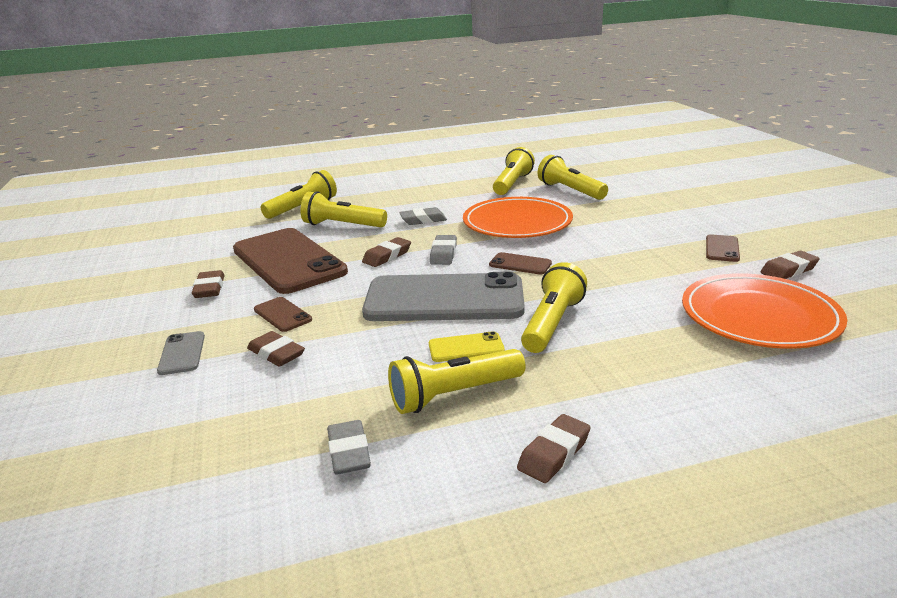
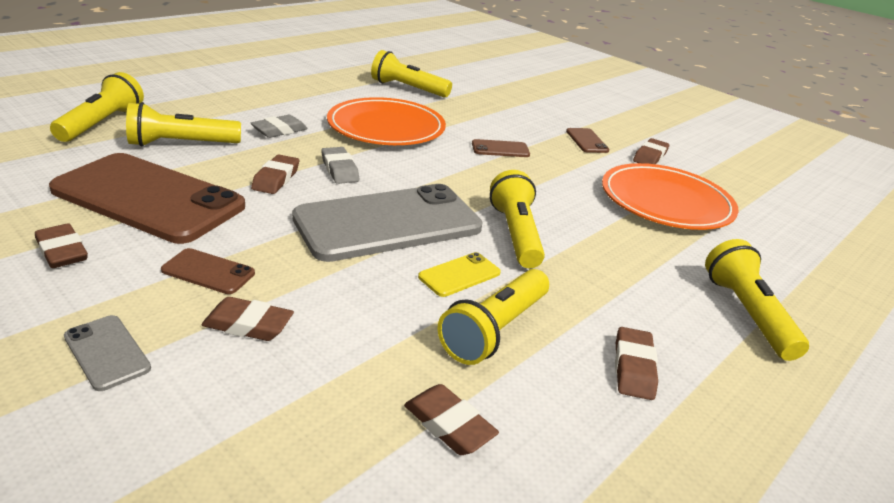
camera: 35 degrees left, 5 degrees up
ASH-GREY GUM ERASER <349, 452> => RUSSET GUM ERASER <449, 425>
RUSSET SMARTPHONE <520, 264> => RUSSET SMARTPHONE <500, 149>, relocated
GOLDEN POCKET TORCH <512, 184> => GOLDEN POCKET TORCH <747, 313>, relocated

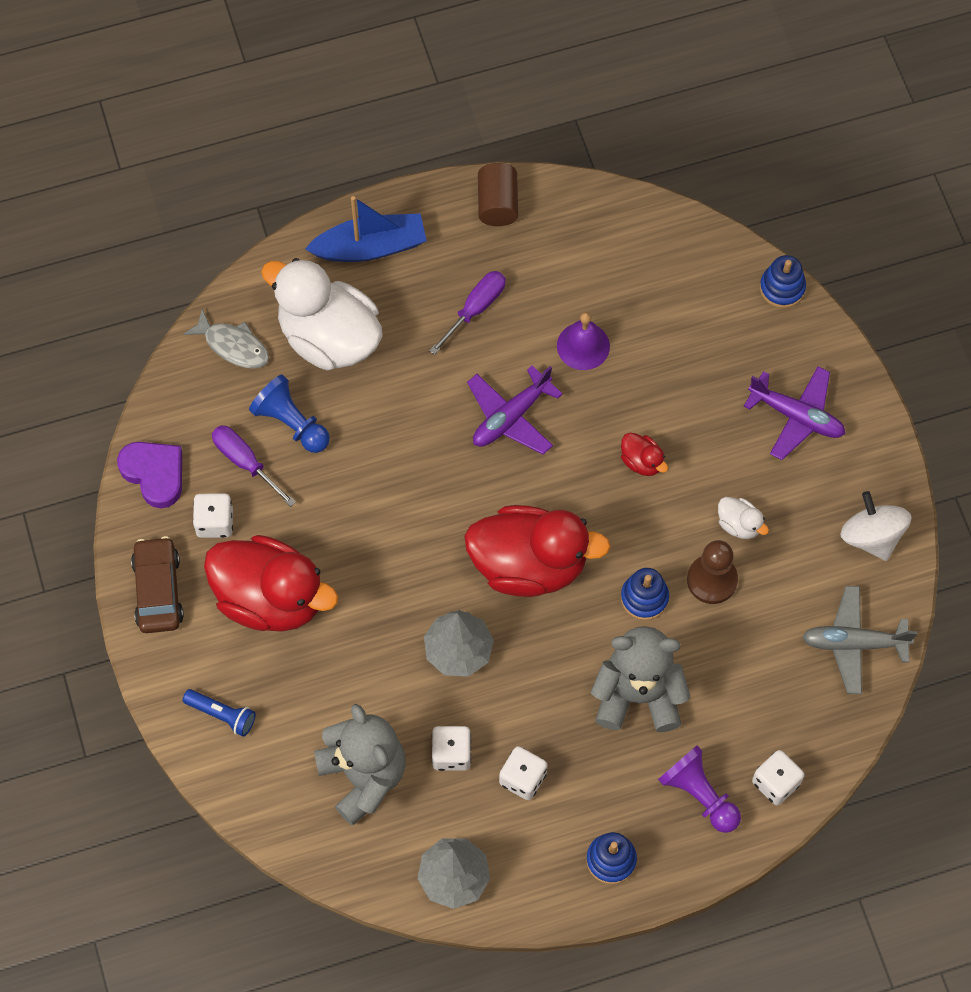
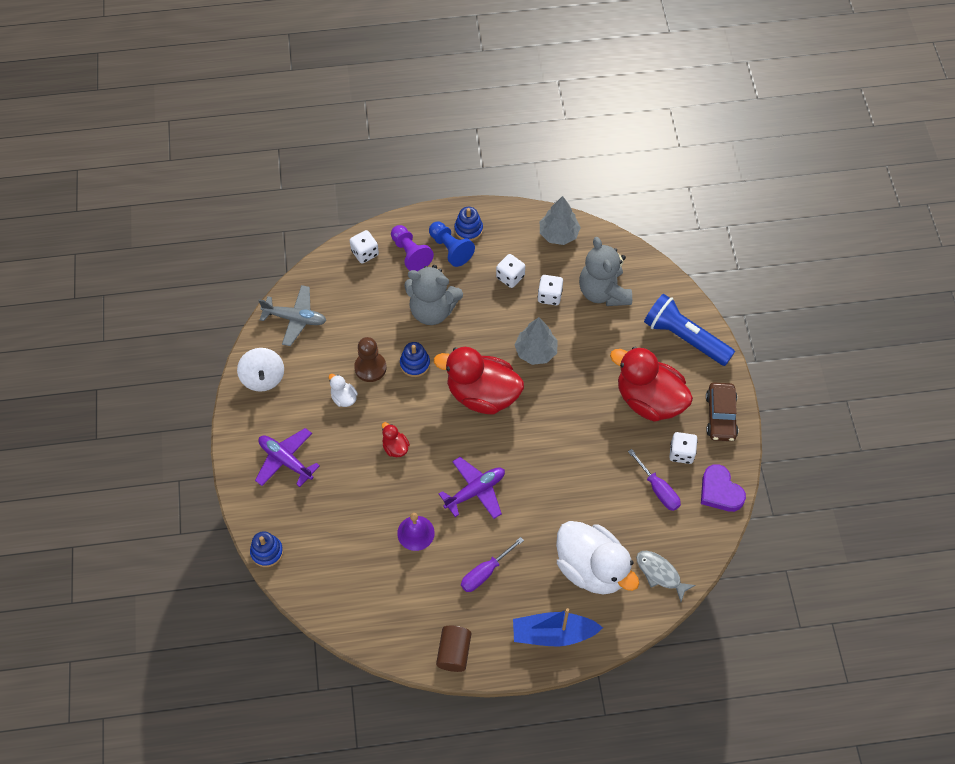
camera: 170 degrees left, 5 degrees down
ROYAL BLUE GAME PAWN <291, 423> => ROYAL BLUE GAME PAWN <450, 249>, relocated
ROYAL BLUE POCKET TORCH <222, 715> => ROYAL BLUE POCKET TORCH <684, 337>, x2.05

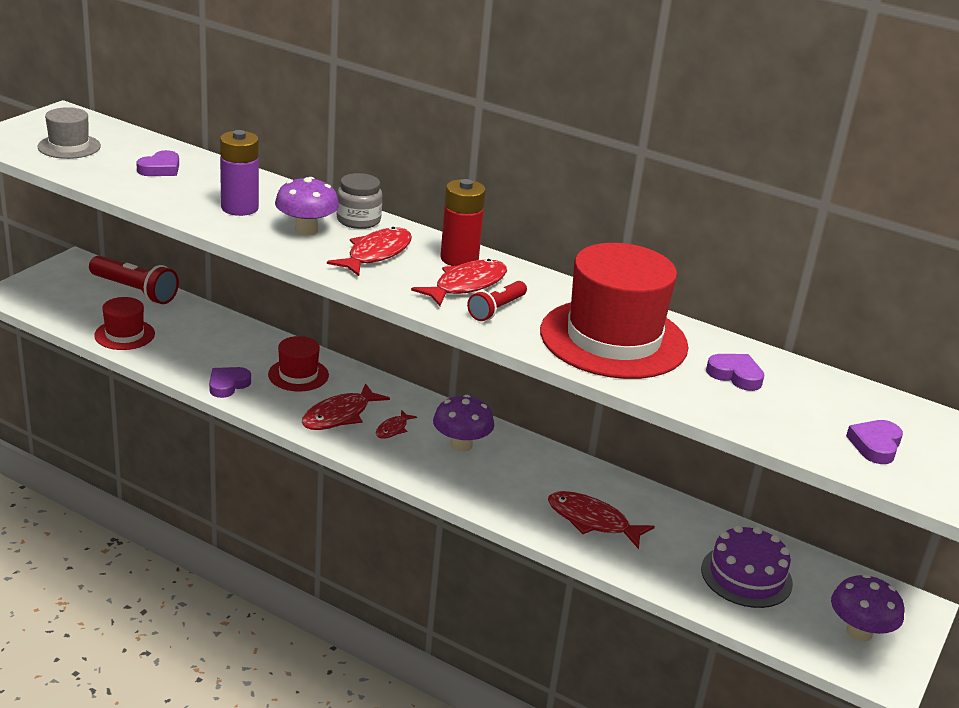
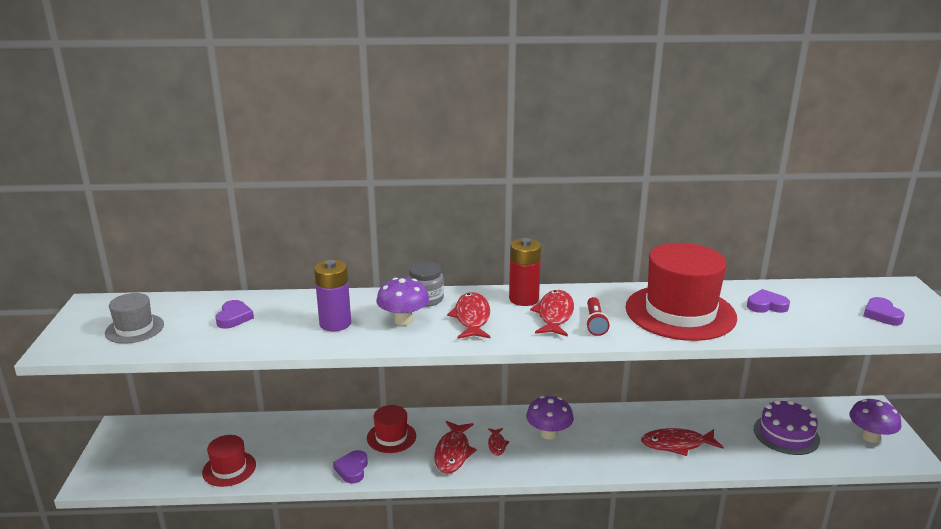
camera: 30 degrees left, 5 degrees down
SCARLET POCKET TORCH <135, 291> => nothing

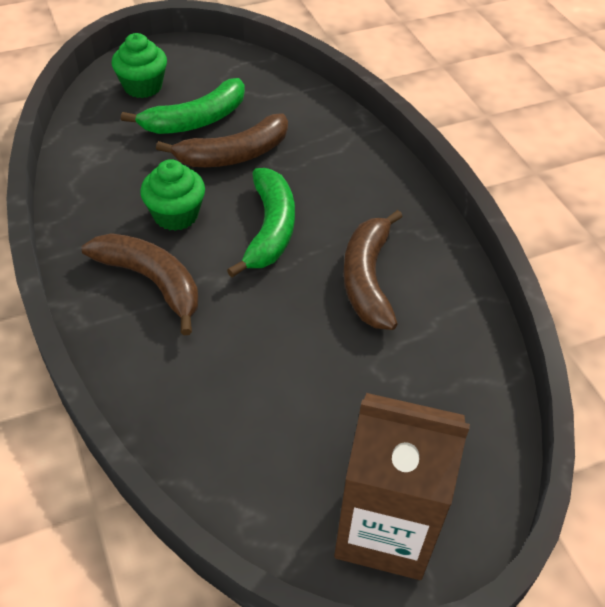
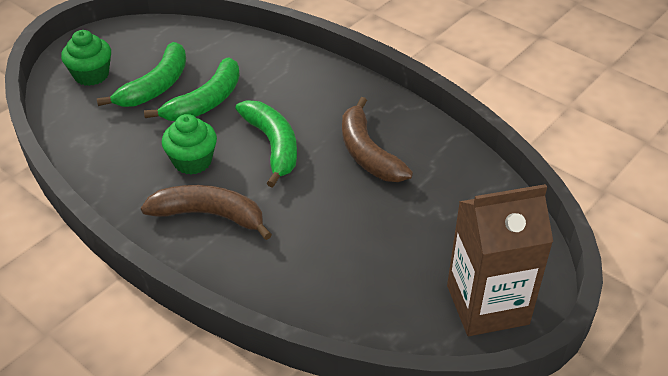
camera: 25 degrees left, 5 degrees down
RUSSET TOY BANANA <233, 154> => GREEN TOY BANANA <205, 102>

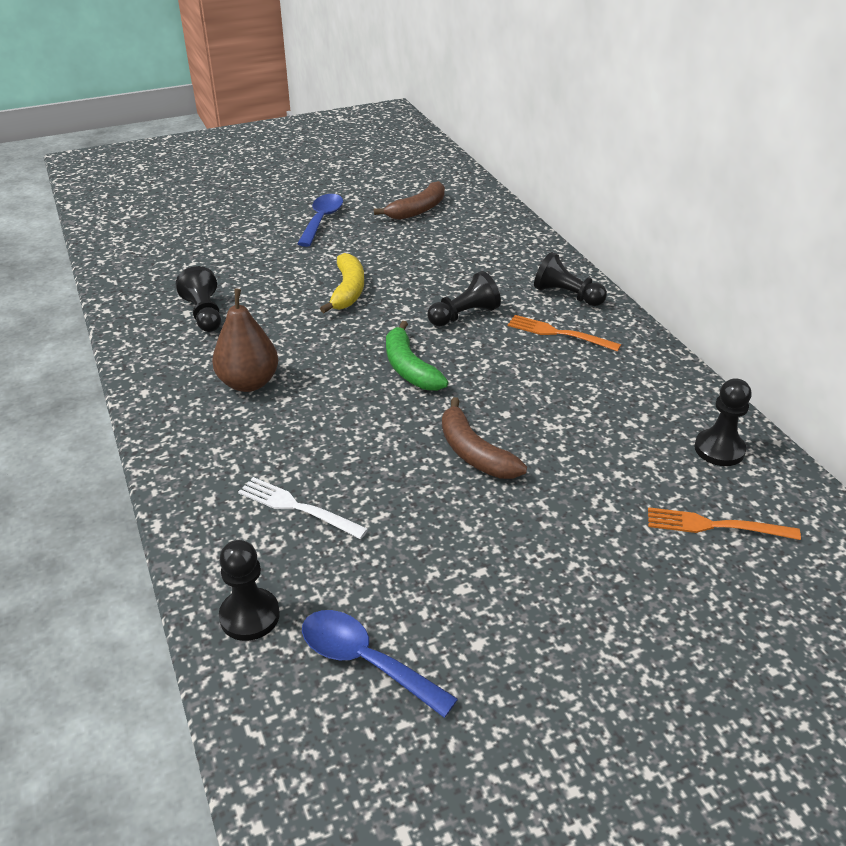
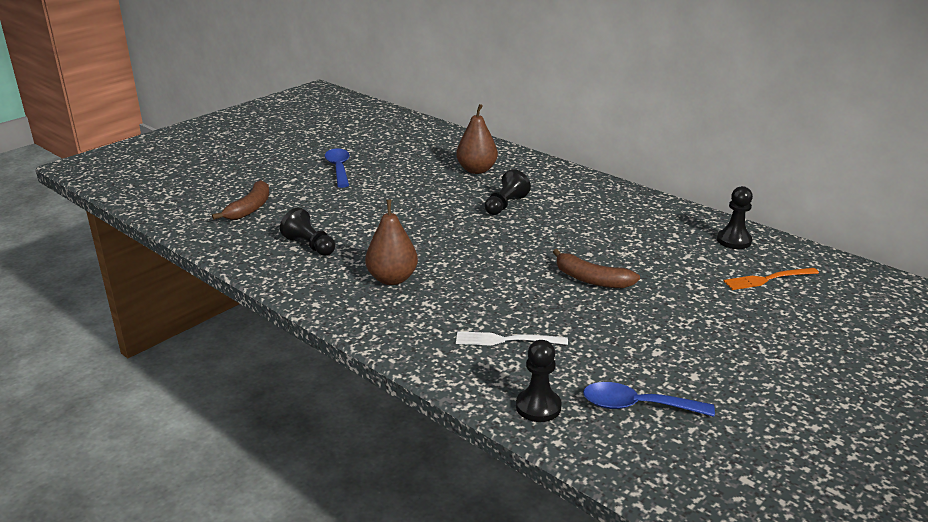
camera: 25 degrees left, 10 degrees down
RUSSET TOY BANANA <417, 210> => RUSSET TOY BANANA <250, 208>, relocated
nothing => RUSSET PEAR <476, 170>
GOLDEN TOY BANANA <348, 291> => nothing
GREEN TOY BANANA <409, 368> => nothing
ORANGE TABLE FORK <557, 333> => nothing
JET-BLACK GAME PAWN <567, 295> => nothing

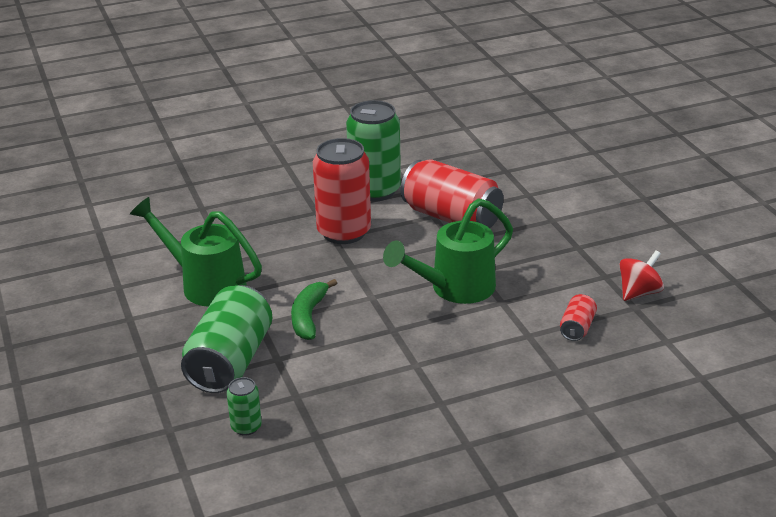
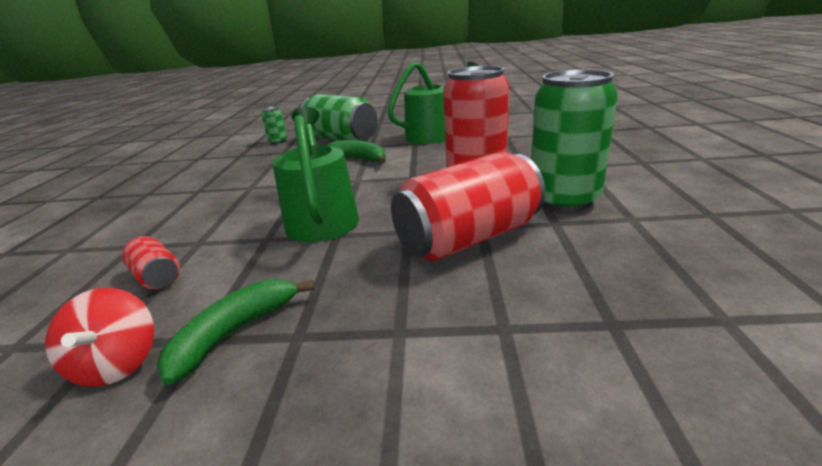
camera: 115 degrees right, 5 degrees down
nothing => GREEN TOY BANANA <235, 332>

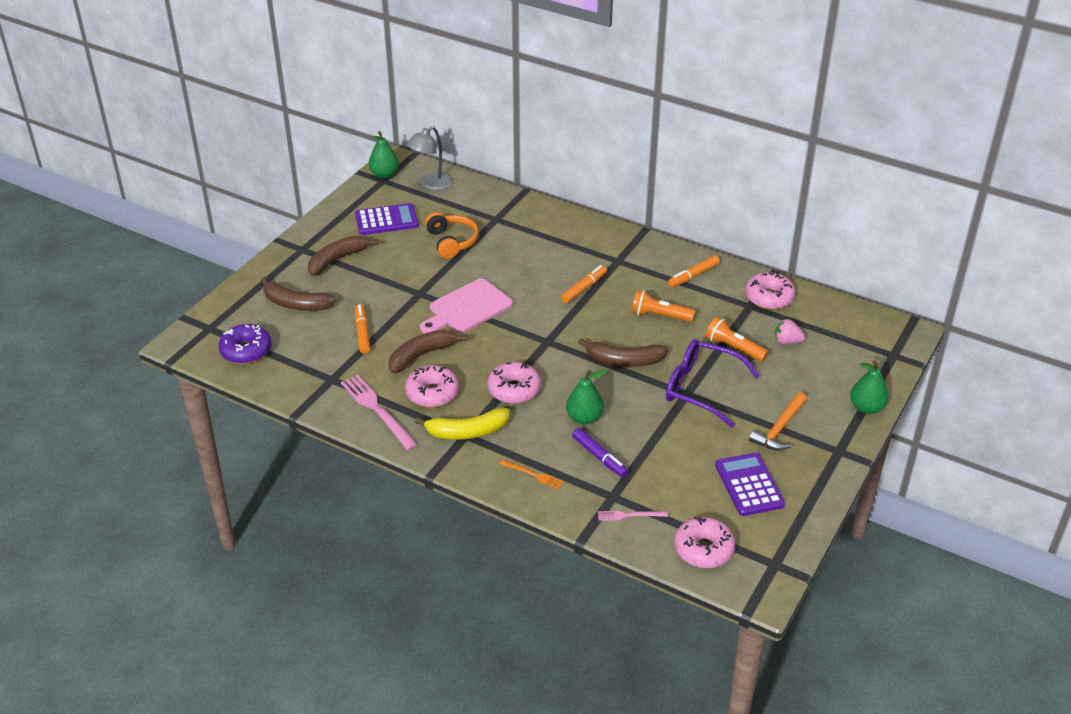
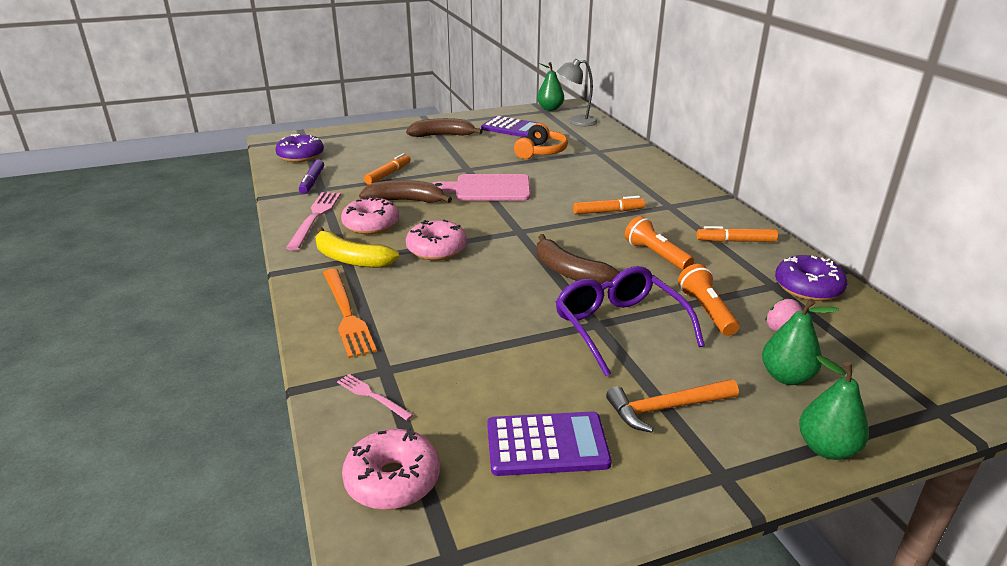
camera: 40 degrees right, 10 degrees down
VIOLET MARKER <599, 457> => VIOLET MARKER <312, 182>, relocated
ORANGE TABLE FORK <533, 475> => ORANGE TABLE FORK <347, 314>, x1.92
VIOLET ADDING MACHINE <749, 485> => VIOLET ADDING MACHINE <547, 445>, 60 degrees clockwise
GREEN PEAR <584, 418> => GREEN PEAR <786, 377>, relocated
ROSE-PINK DONUT <769, 297> => VIOLET DONUT <808, 288>
RUSSET TOY BANANA <296, 304> => nothing

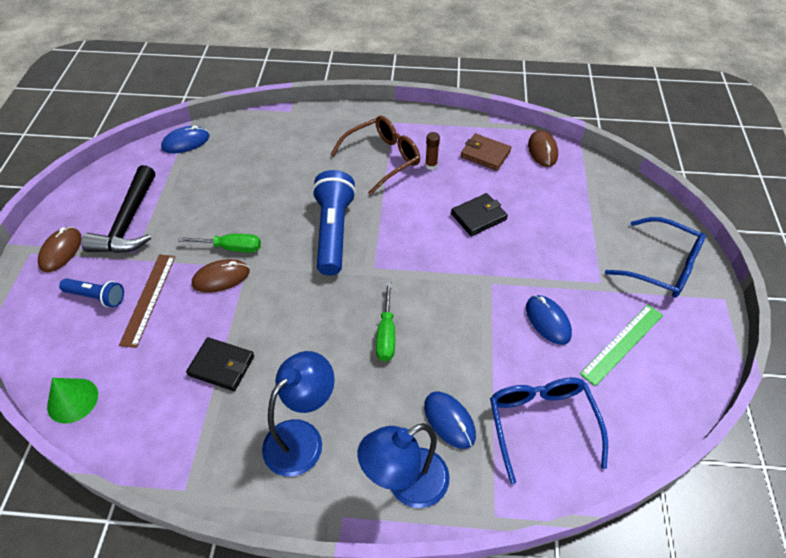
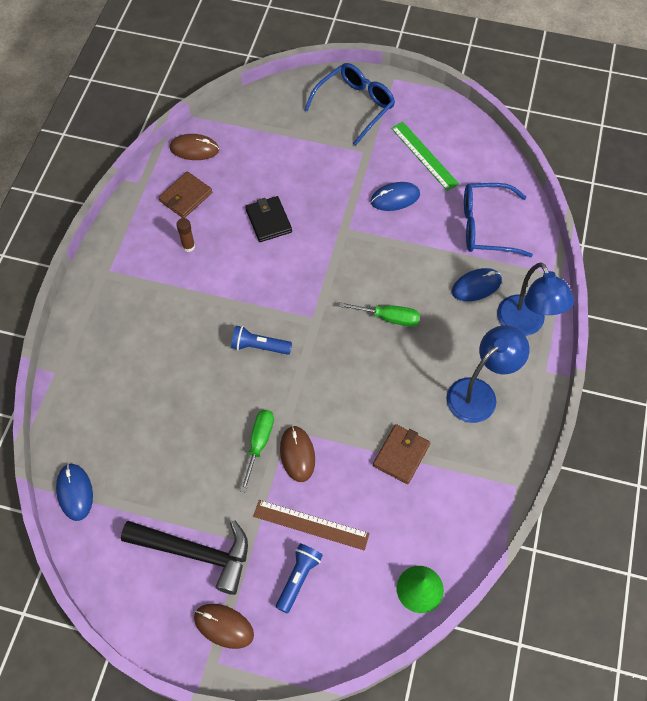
camera: 80 degrees left, 10 degrees up
ROYAL BLUE POCKET TORCH <333, 232> => ROYAL BLUE POCKET TORCH <259, 346>, x0.55
JET-BLACK CARD WALLET <221, 366> => RUSSET CARD WALLET <401, 455>
ROYAL BLUE DESK LAMP <302, 437> => ROYAL BLUE DESK LAMP <479, 393>, 90 degrees clockwise
RUSSET GLASSES <382, 159> => nothing

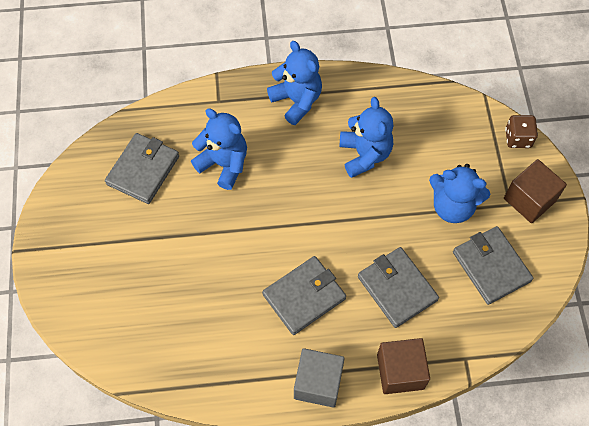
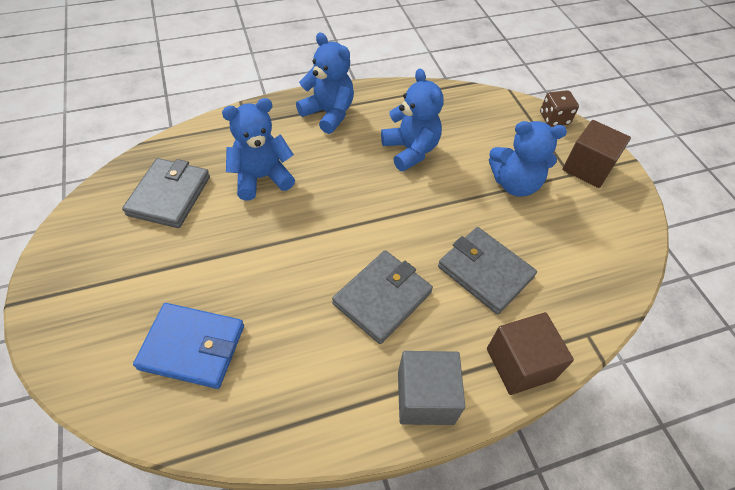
camera: 15 degrees left, 10 degrees down
nothing => ROYAL BLUE CARD WALLET <192, 347>
ROYAL BLUE TEDDY <224, 164> => ROYAL BLUE TEDDY <261, 178>, 45 degrees counterclockwise
ASH-GREY CARD WALLET <491, 266> => nothing

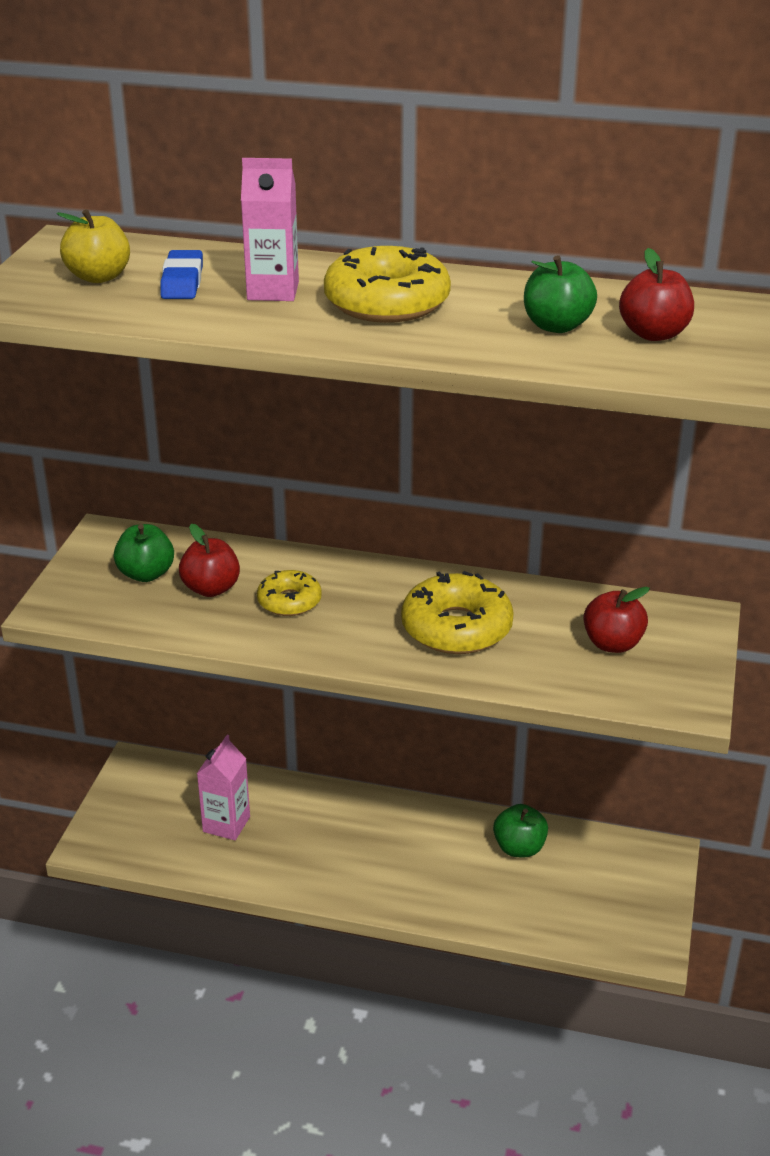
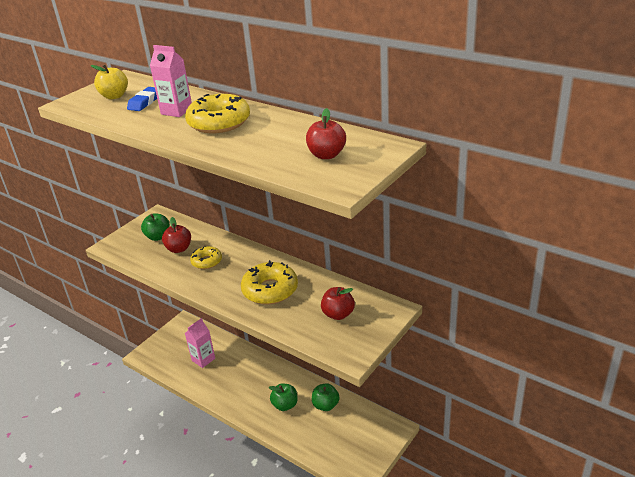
camera: 25 degrees right, 0 degrees up
GREEN APPLE <557, 326> => GREEN APPLE <285, 405>, relocated

